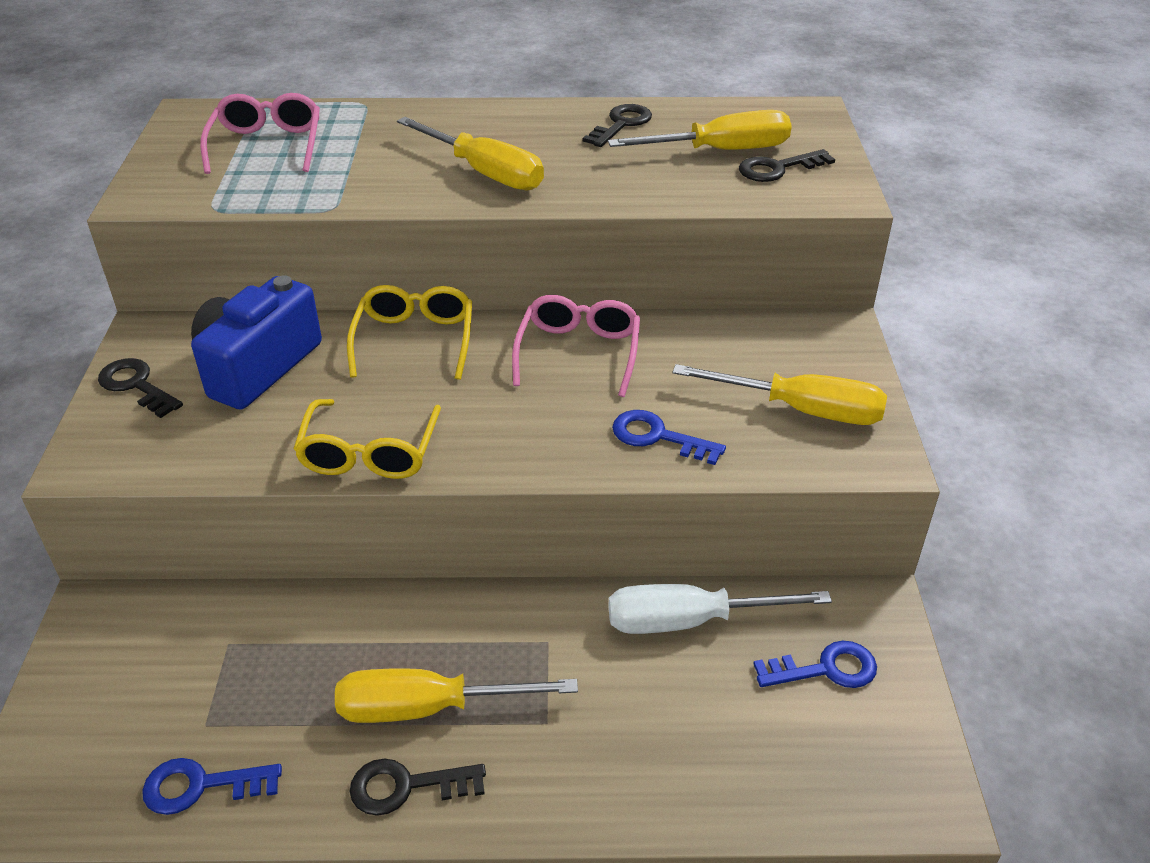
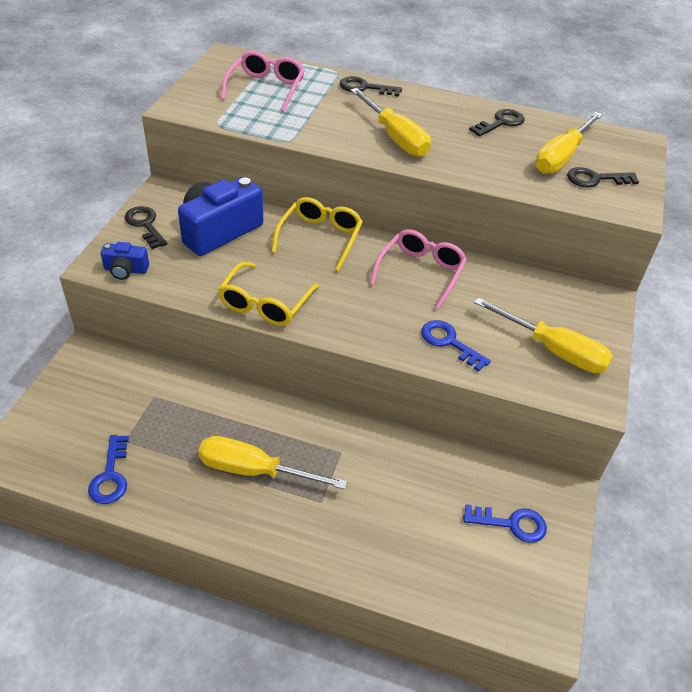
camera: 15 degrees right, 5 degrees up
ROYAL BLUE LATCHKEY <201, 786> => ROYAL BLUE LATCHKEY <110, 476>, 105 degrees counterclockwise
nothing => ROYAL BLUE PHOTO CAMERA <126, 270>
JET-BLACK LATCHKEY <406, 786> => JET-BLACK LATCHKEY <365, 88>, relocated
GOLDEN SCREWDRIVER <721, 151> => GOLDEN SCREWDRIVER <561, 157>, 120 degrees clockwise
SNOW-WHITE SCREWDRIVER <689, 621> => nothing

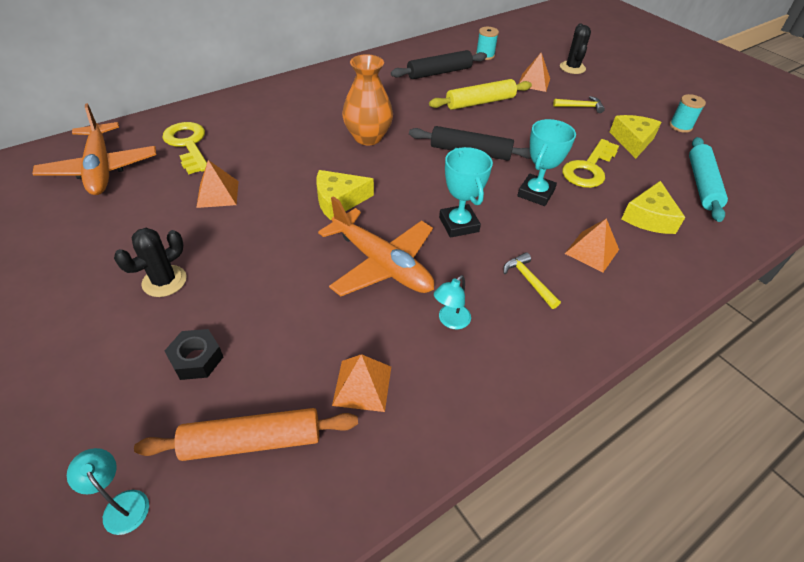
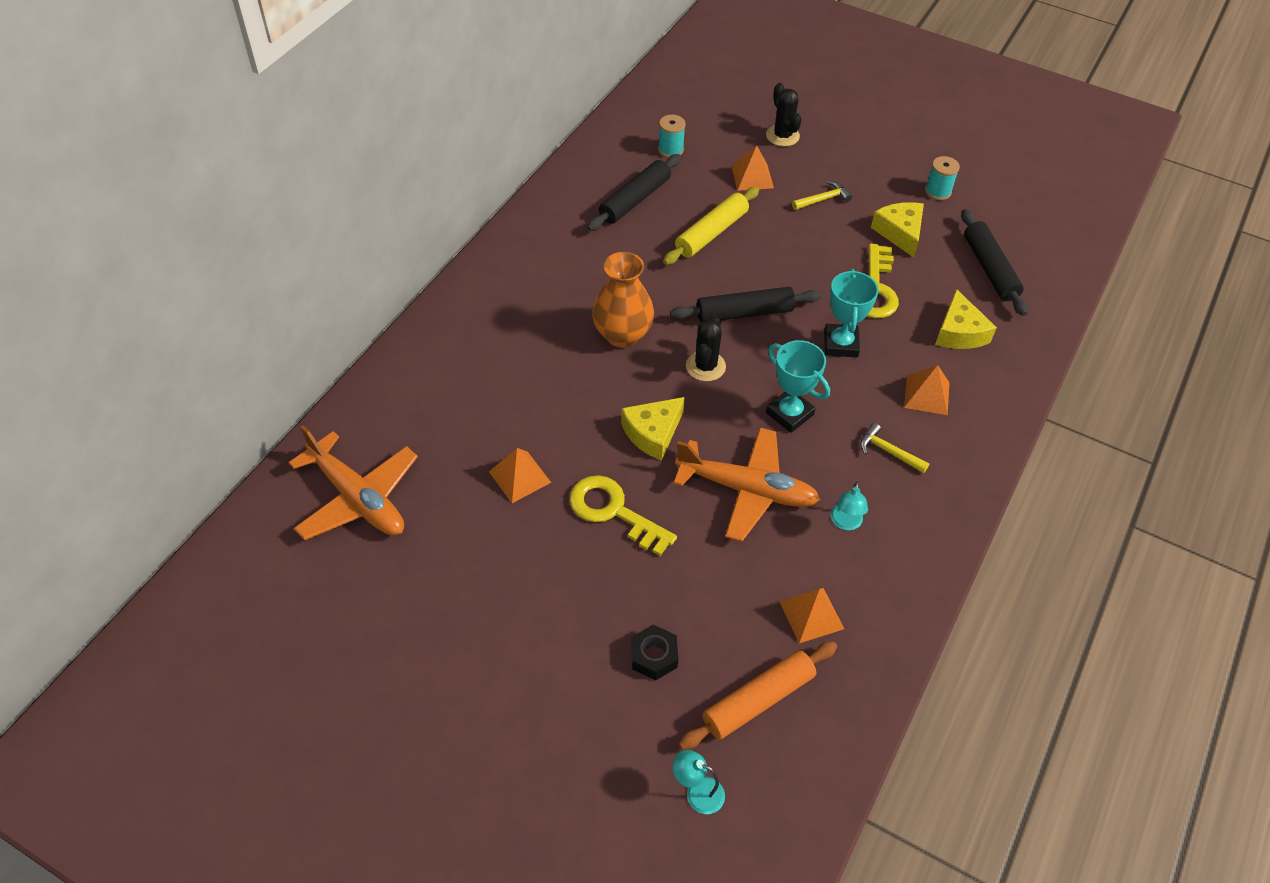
camera: 25 degrees left, 5 degrees up
GOLDEN LATCHKEY <188, 145> => GOLDEN LATCHKEY <614, 512>, relocated
JET-BLACK CACTUS <164, 281> => JET-BLACK CACTUS <705, 366>, relocated
AQUA ROLLING PIN <702, 184> => JET-BLACK ROLLING PIN <989, 269>

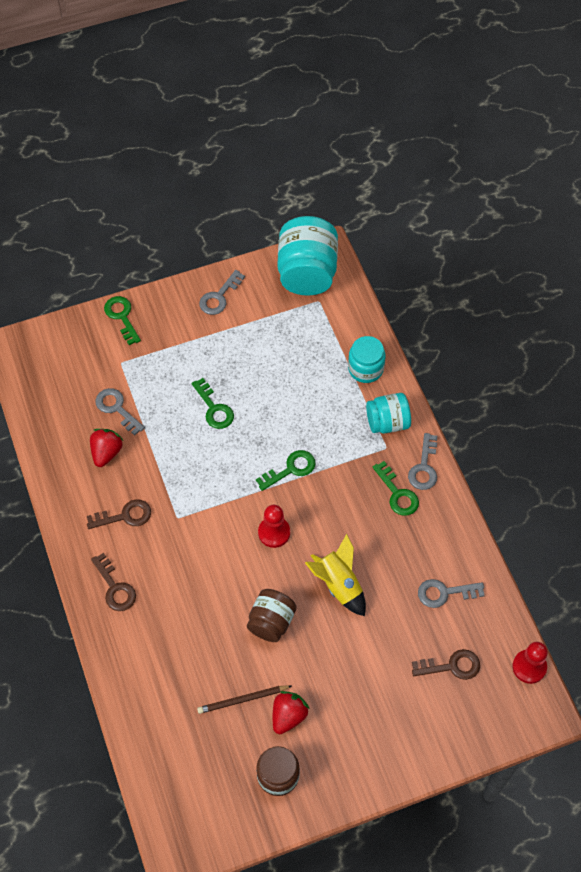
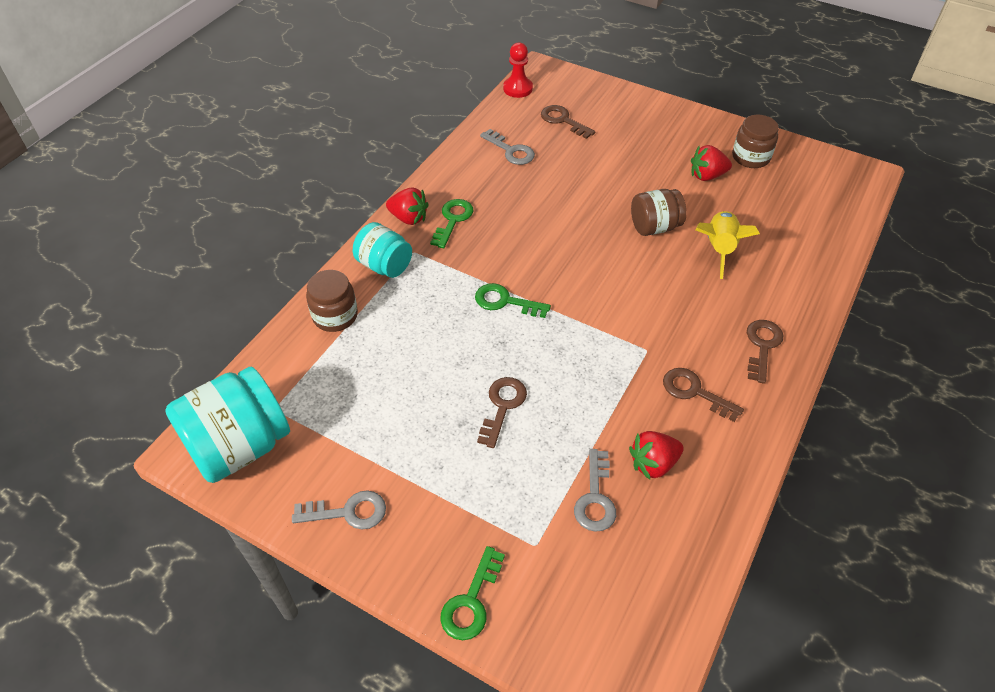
camera: 130 degrees left, 10 degrees down
AQUA PRESERVE JAR <365, 368> => RUSSET PRESERVE JAR <335, 316>
ASH-GREY LATCHKEY <424, 467> => SCARLET BERRY <409, 218>
GREEN LATCHKEY <214, 408> => RUSSET LATCHKEY <502, 406>
GOLDEN SPACESHIP <338, 584> => GOLDEN SPACESHIP <719, 249>, relocated
RUSSET PENCIL <243, 700> => nothing
SCARLET GAME PAWN <274, 532> => nothing

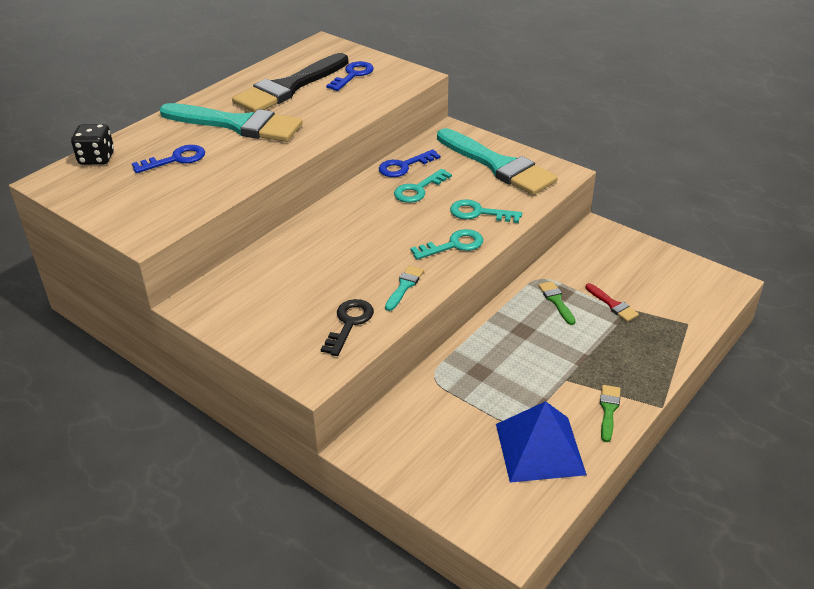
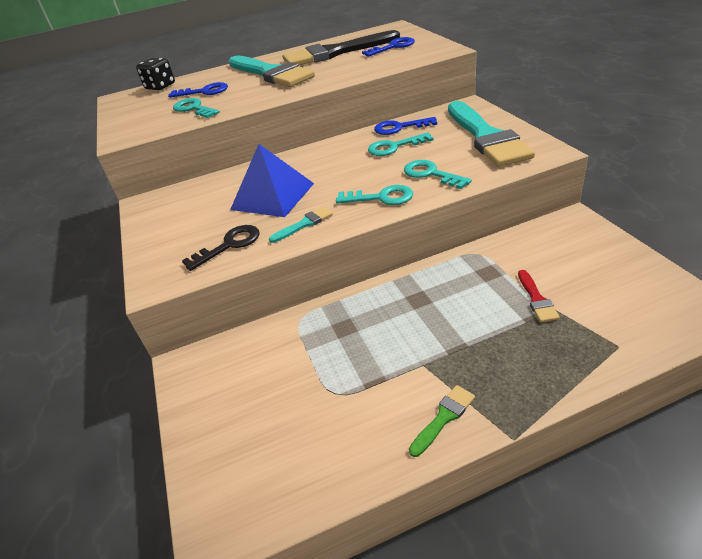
camera: 35 degrees right, 0 degrees up
nothing => AQUA LATCHKEY <194, 109>
ROYAL BLUE SOLID PYRAMID <539, 449> => ROYAL BLUE SOLID PYRAMID <272, 196>, relocated
GREEN PAINTBRUSH <556, 301> => nothing

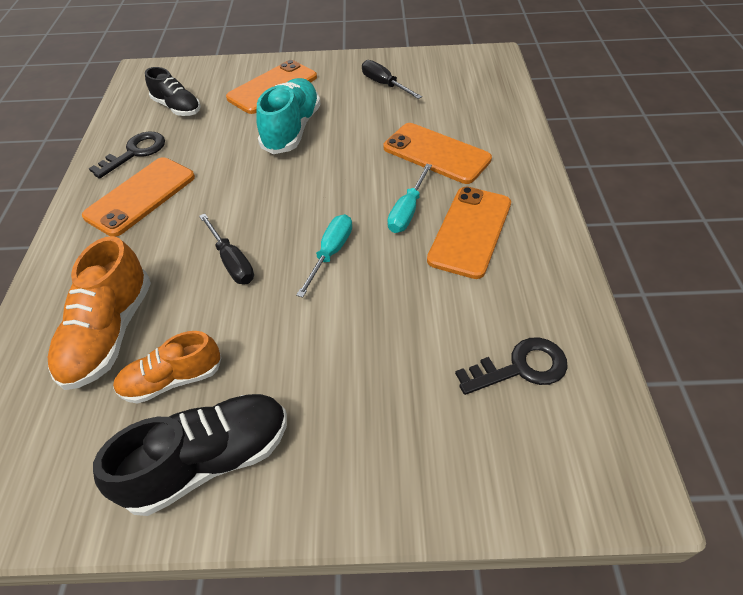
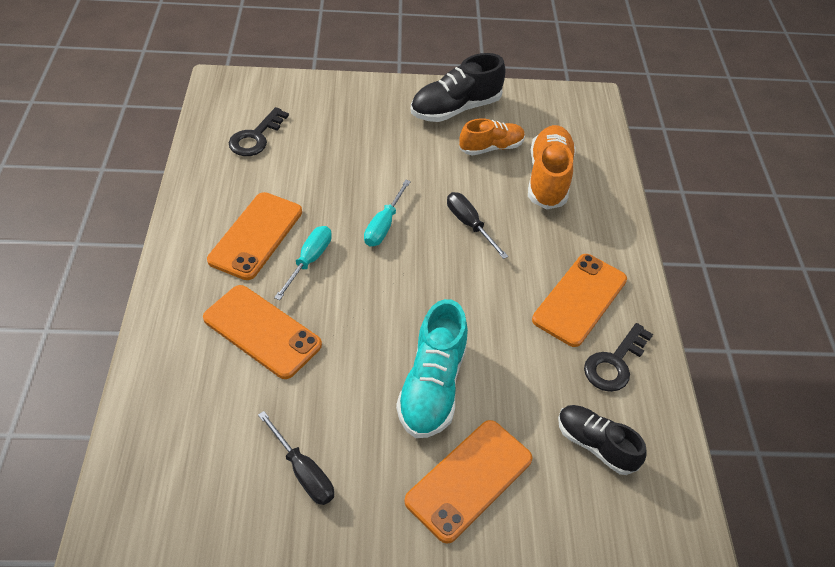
camera: 175 degrees right, 0 degrees up
JET-BLACK LATCHKEY <520, 368> => JET-BLACK LATCHKEY <256, 137>, 45 degrees counterclockwise

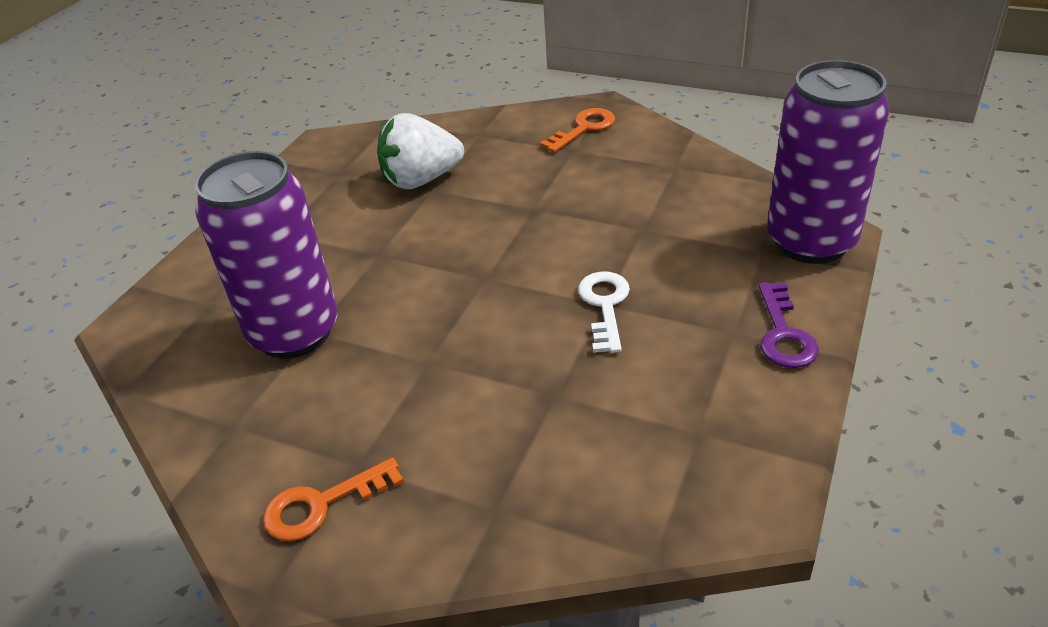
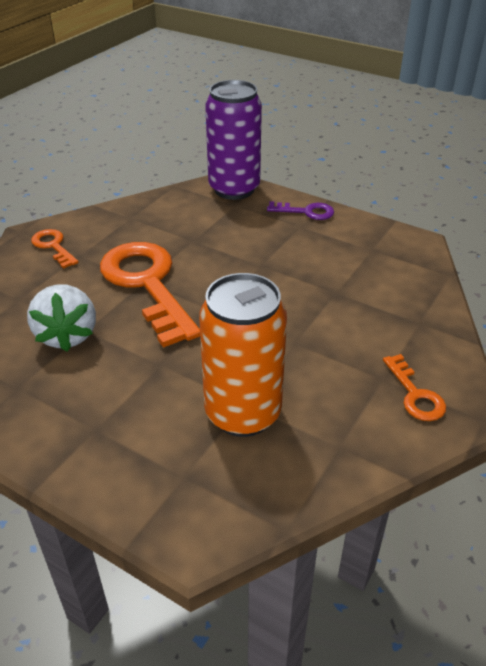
camera: 85 degrees left, 0 degrees up
nothing => ORANGE LATCHKEY <147, 284>
VIOLET TIN <294, 332> => ORANGE TIN <243, 413>
SNOW-WHITE LATCHKEY <605, 305> => nothing

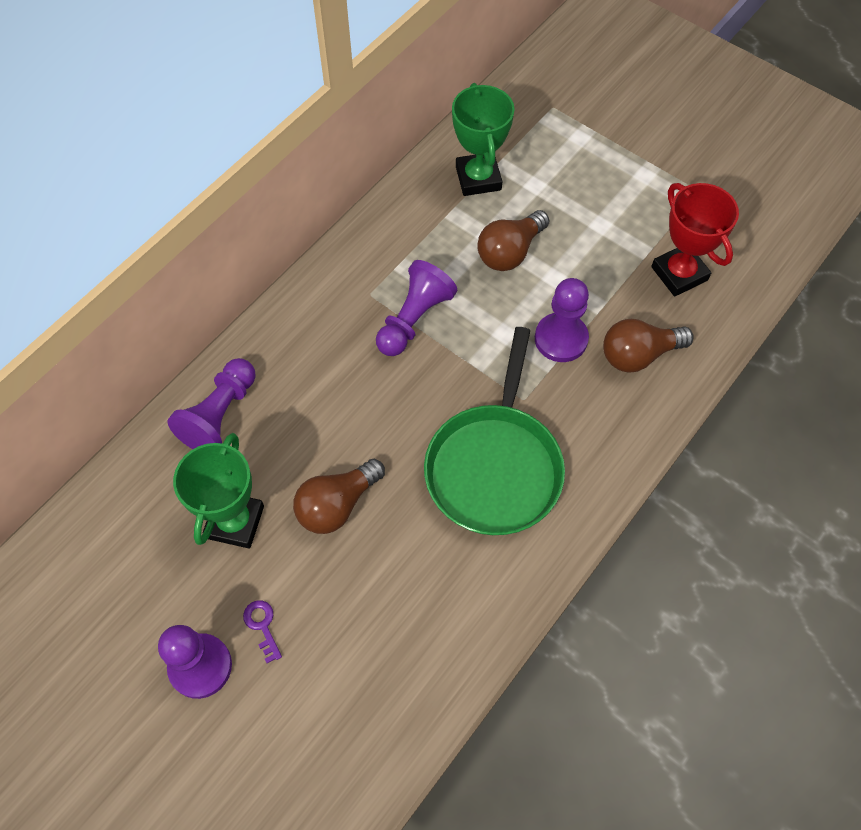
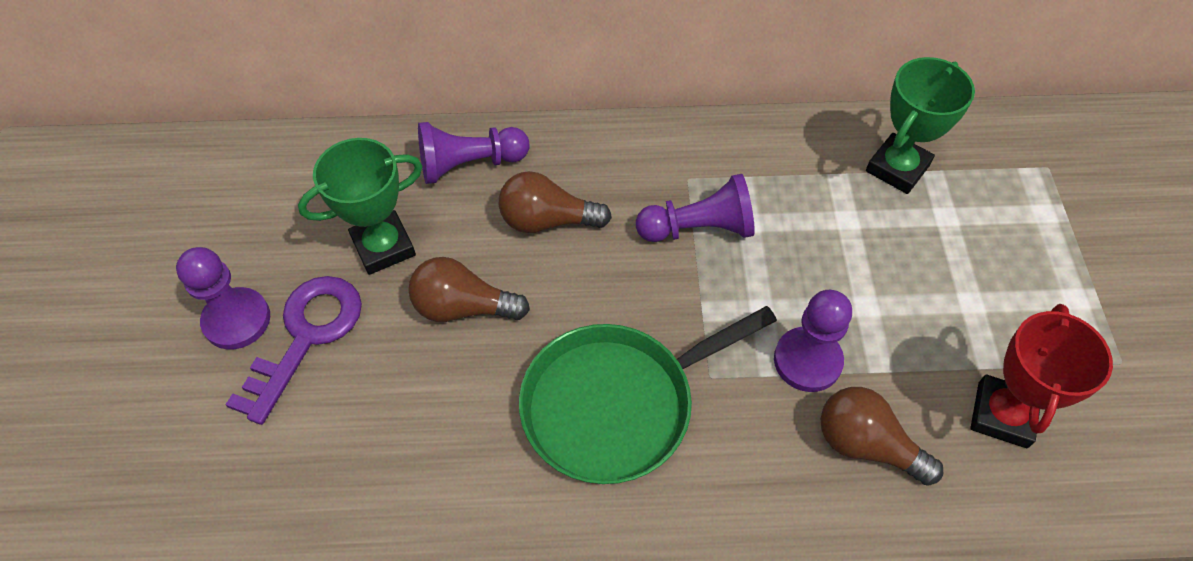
camera: 50 degrees right, 5 degrees down
VIOLET LATCHKEY <262, 626> => VIOLET LATCHKEY <306, 337>, x2.41
RUSSET BULB <510, 252> => RUSSET BULB <547, 220>, relocated

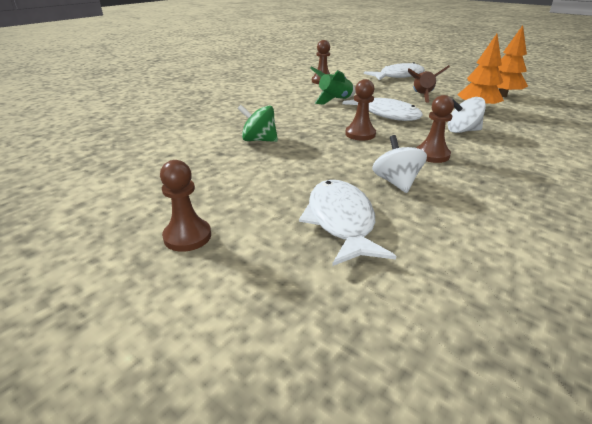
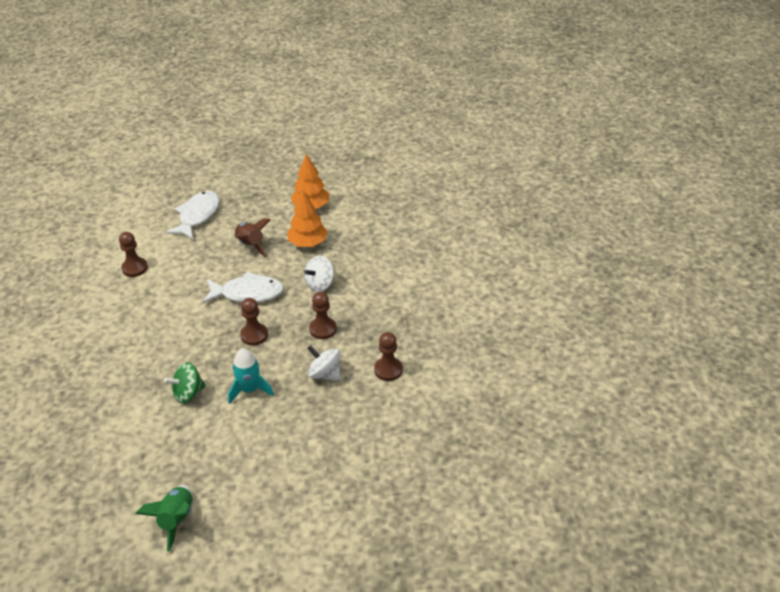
camera: 45 degrees left, 10 degrees up
GREEN SPACESHIP <334, 100> => GREEN SPACESHIP <176, 519>, relocated
nothing => AQUA SPACESHIP <249, 389>
RUSSET GAME PAWN <187, 236> => RUSSET GAME PAWN <388, 370>, relocated
SNOW-WHITE TOY FISH <341, 221> => nothing

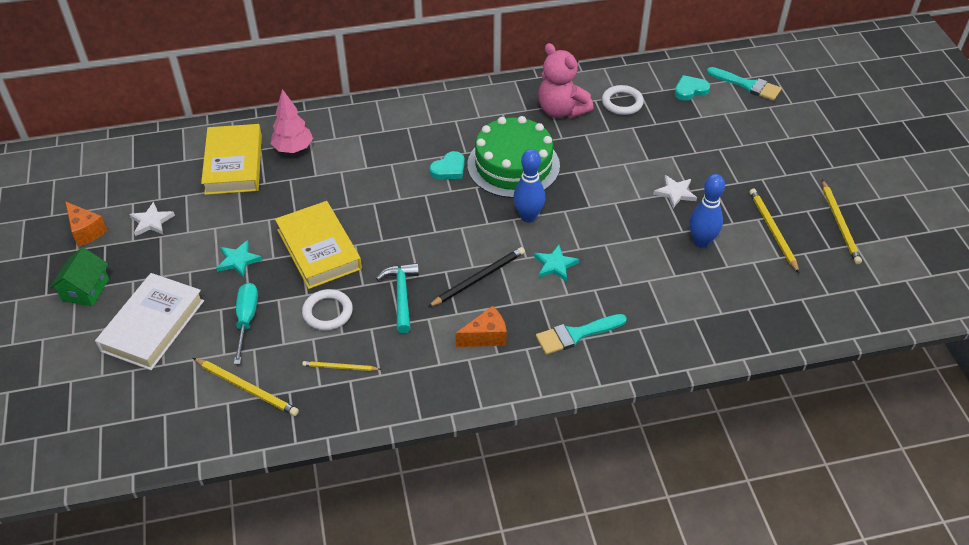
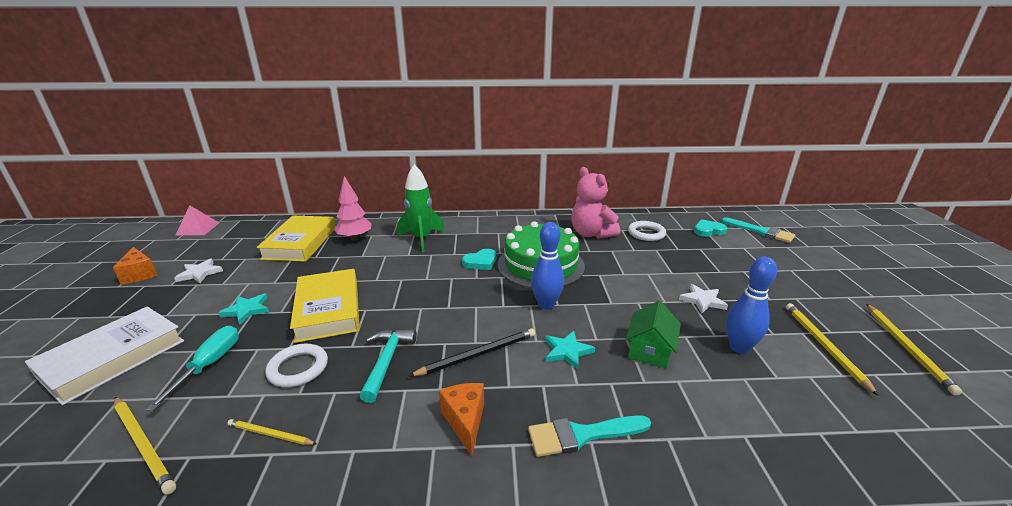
camera: 10 degrees right, 20 degrees down
nothing => ROSE-PINK SOLID PYRAMID <198, 228>
nothing => GREEN SPACESHIP <421, 239>
ORANGE PIECE OF CHEESE <486, 337> => ORANGE PIECE OF CHEESE <465, 421>, 90 degrees counterclockwise
GREEN HOUSE <85, 290> => GREEN HOUSE <650, 350>, relocated

